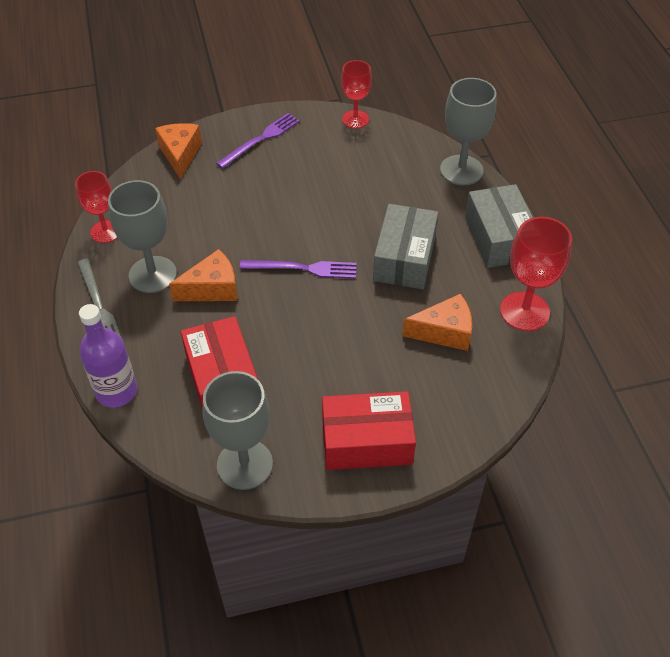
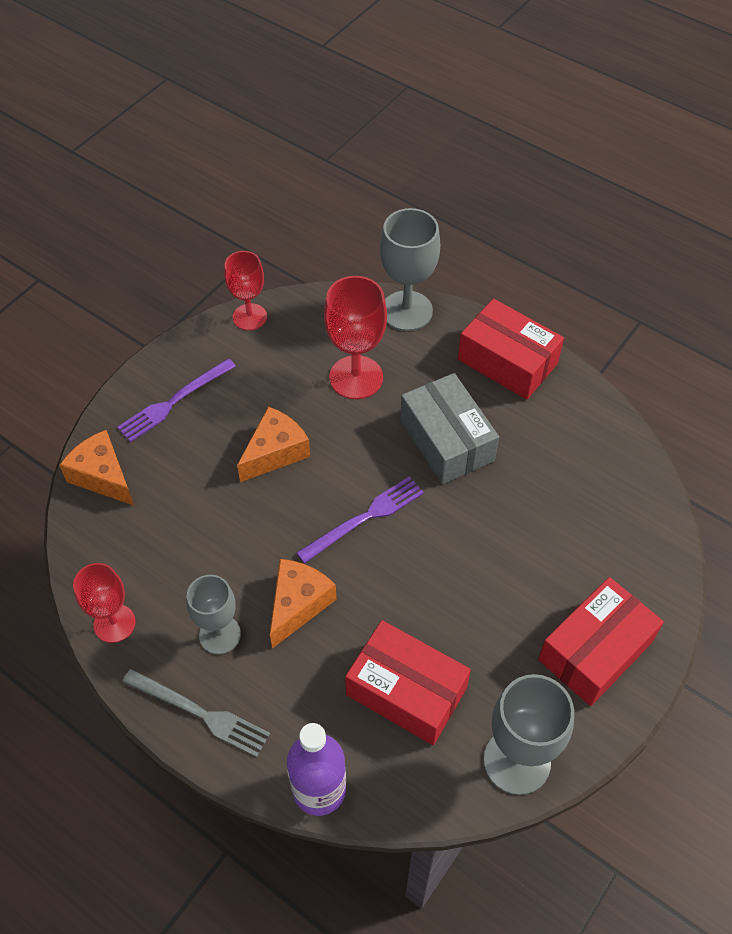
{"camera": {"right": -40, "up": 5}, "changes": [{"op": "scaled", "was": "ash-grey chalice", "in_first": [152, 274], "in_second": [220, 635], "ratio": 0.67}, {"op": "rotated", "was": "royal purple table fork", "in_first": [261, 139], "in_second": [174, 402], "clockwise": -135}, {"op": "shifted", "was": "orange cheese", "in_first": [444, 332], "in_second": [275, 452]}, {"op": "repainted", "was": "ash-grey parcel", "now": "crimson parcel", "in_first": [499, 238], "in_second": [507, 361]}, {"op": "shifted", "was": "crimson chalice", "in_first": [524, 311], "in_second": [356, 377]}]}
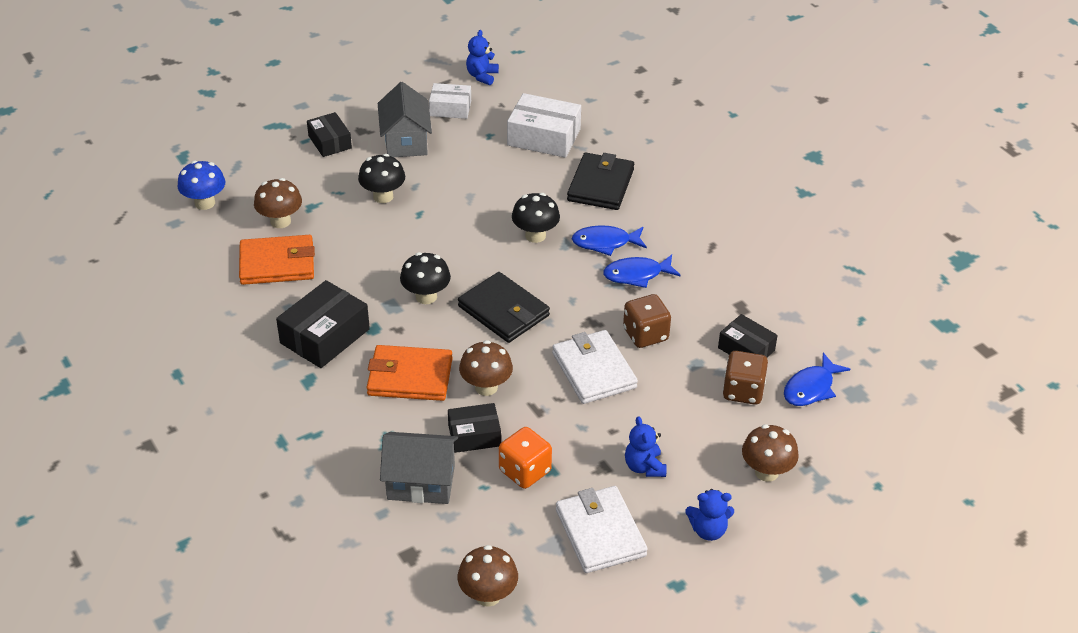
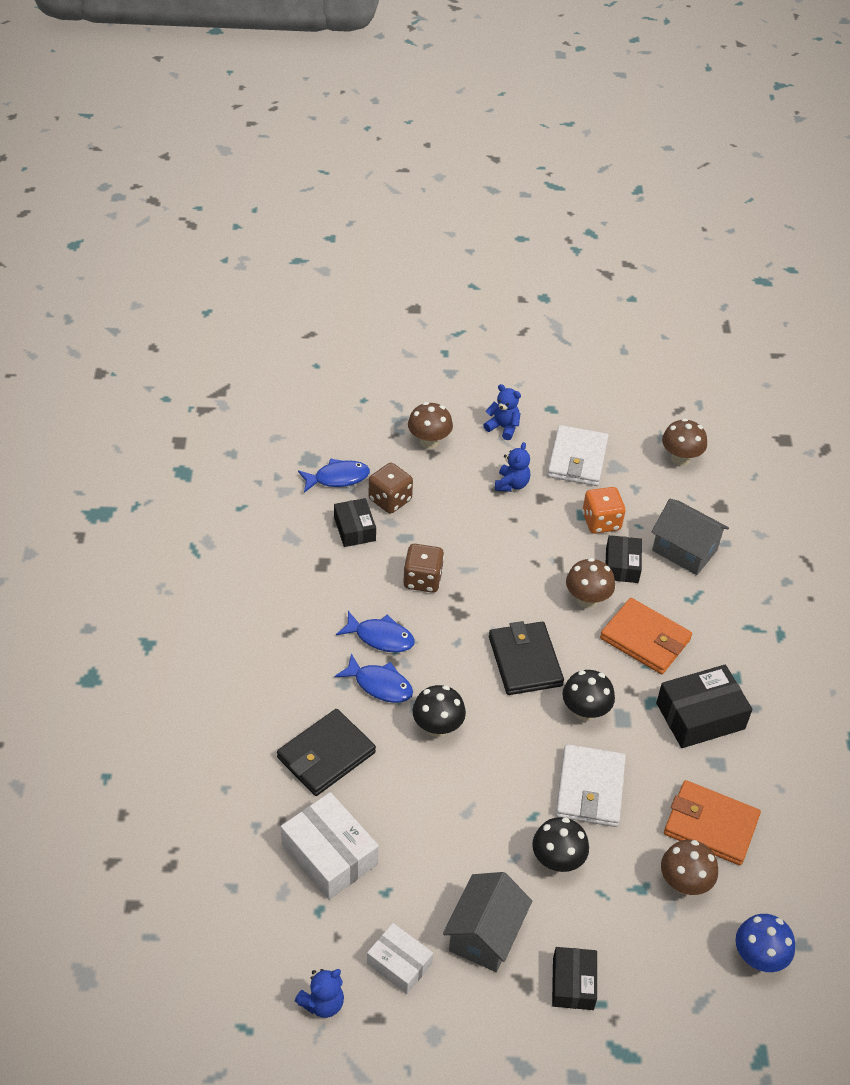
{"camera": {"right": -150, "up": 5}, "changes": [{"op": "rotated", "was": "jet-black parcel", "in_first": [474, 435], "in_second": [622, 565], "clockwise": 75}, {"op": "shifted", "was": "white wallet", "in_first": [594, 370], "in_second": [590, 788]}]}
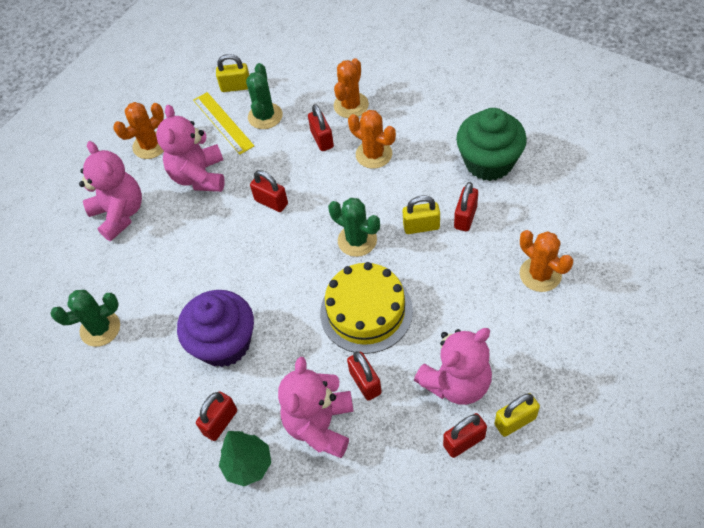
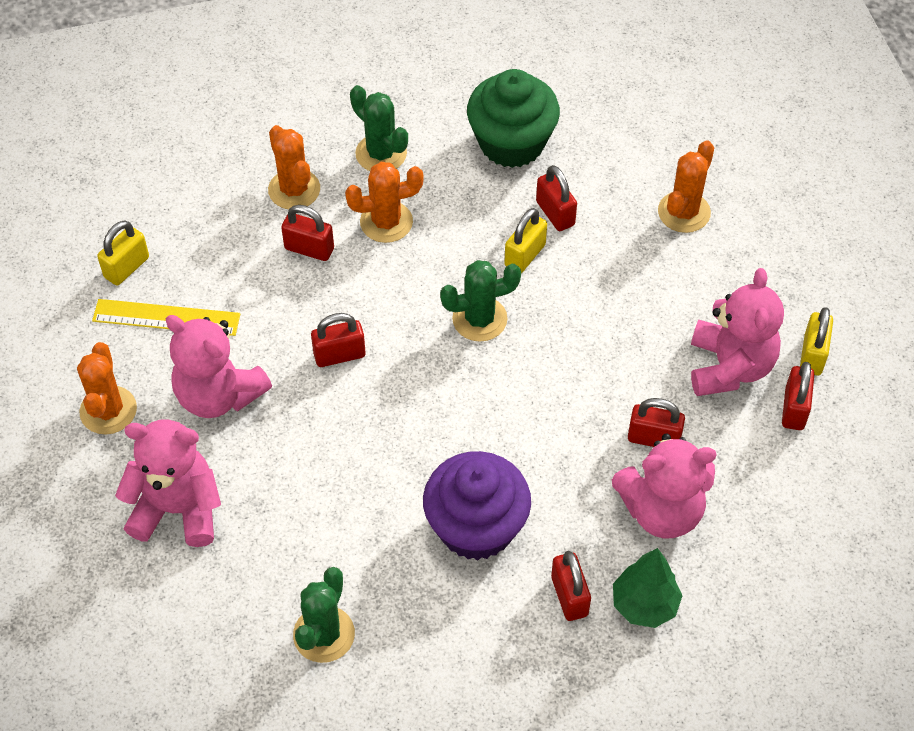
{"camera": {"right": -55, "up": 0}, "changes": [{"op": "shifted", "was": "leaf-green cactus", "in_first": [265, 116], "in_second": [381, 153]}, {"op": "rotated", "was": "rose-pink teddy", "in_first": [320, 425], "in_second": [661, 510], "clockwise": -60}, {"op": "gone", "was": "golden gateau", "in_first": [366, 311]}, {"op": "rotated", "was": "orange cactus", "in_first": [540, 274], "in_second": [684, 212], "clockwise": -60}]}
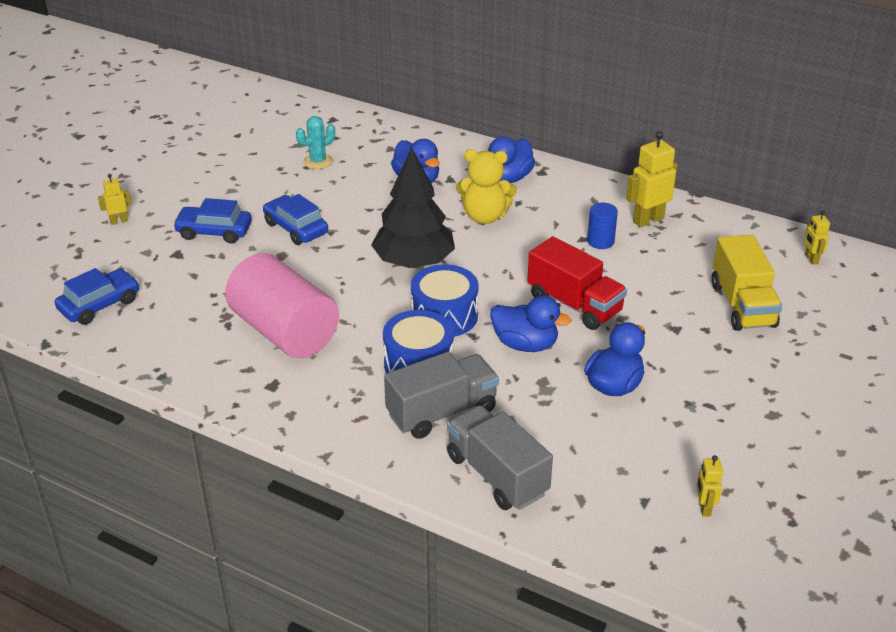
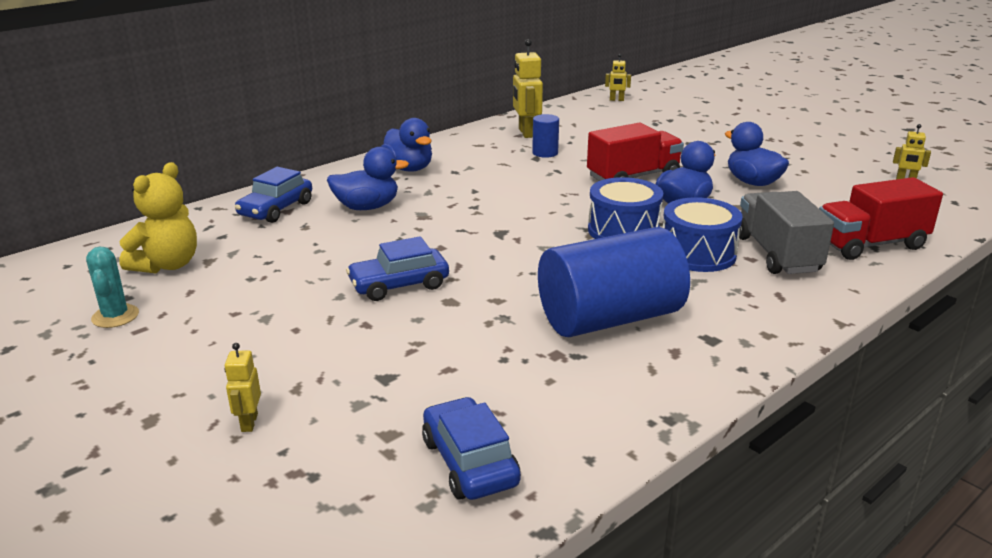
{"camera": {"right": -70, "up": -10}, "changes": [{"op": "shifted", "was": "royal blue toy car", "in_first": [214, 232], "in_second": [276, 209]}, {"op": "repainted", "was": "rose-pink solid cylinder", "now": "royal blue solid cylinder", "in_first": [284, 331], "in_second": [609, 318]}, {"op": "shifted", "was": "aqua cactus", "in_first": [318, 161], "in_second": [115, 316]}, {"op": "gone", "was": "jet-black tree", "in_first": [414, 262]}, {"op": "repainted", "was": "ash-grey truck", "now": "crimson truck", "in_first": [497, 475], "in_second": [870, 244]}, {"op": "shifted", "was": "golden teddy", "in_first": [485, 216], "in_second": [167, 265]}, {"op": "gone", "was": "golden truck", "in_first": [742, 305]}]}
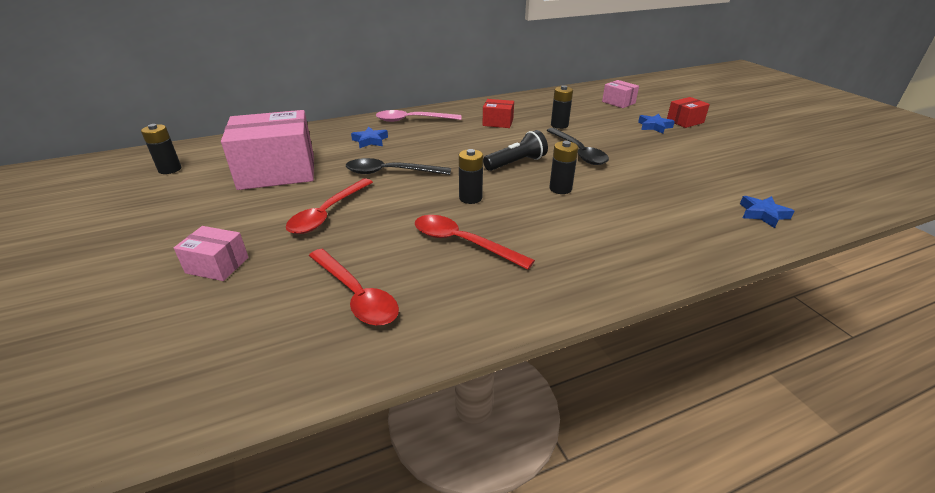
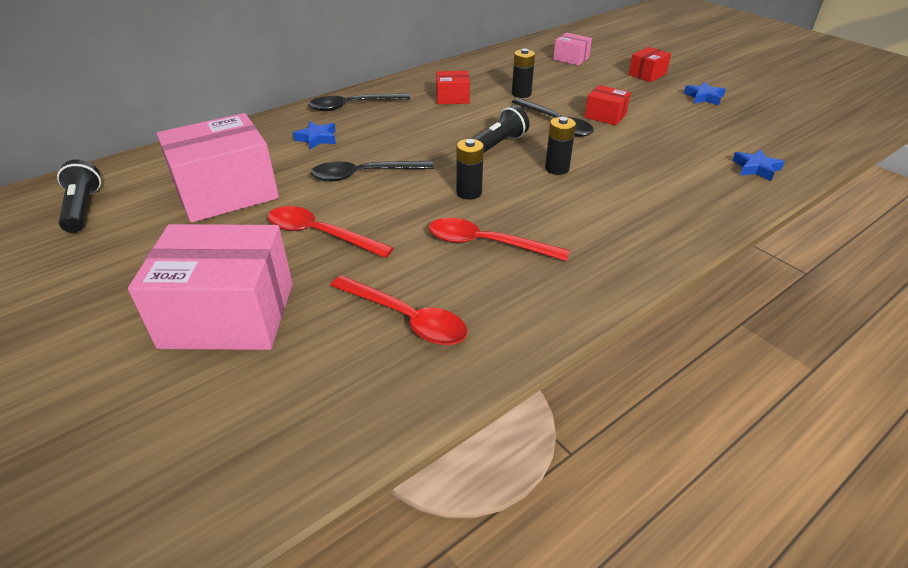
{"camera": {"right": -15, "up": 5}, "changes": [{"op": "swapped", "was": "jet-black AA battery", "now": "jet-black torch", "in_first": [170, 169], "in_second": [83, 209]}, {"op": "scaled", "was": "rose-pink parcel", "in_first": [217, 265], "in_second": [228, 314], "ratio": 2.11}, {"op": "rotated", "was": "crimson teaspoon", "in_first": [327, 213], "in_second": [320, 234], "clockwise": 105}, {"op": "repainted", "was": "rose-pink teaspoon", "now": "jet-black teaspoon", "in_first": [412, 120], "in_second": [352, 106]}, {"op": "shifted", "was": "royal blue star", "in_first": [654, 126], "in_second": [704, 97]}, {"op": "new", "now": "crimson parcel", "in_second": [605, 116]}]}
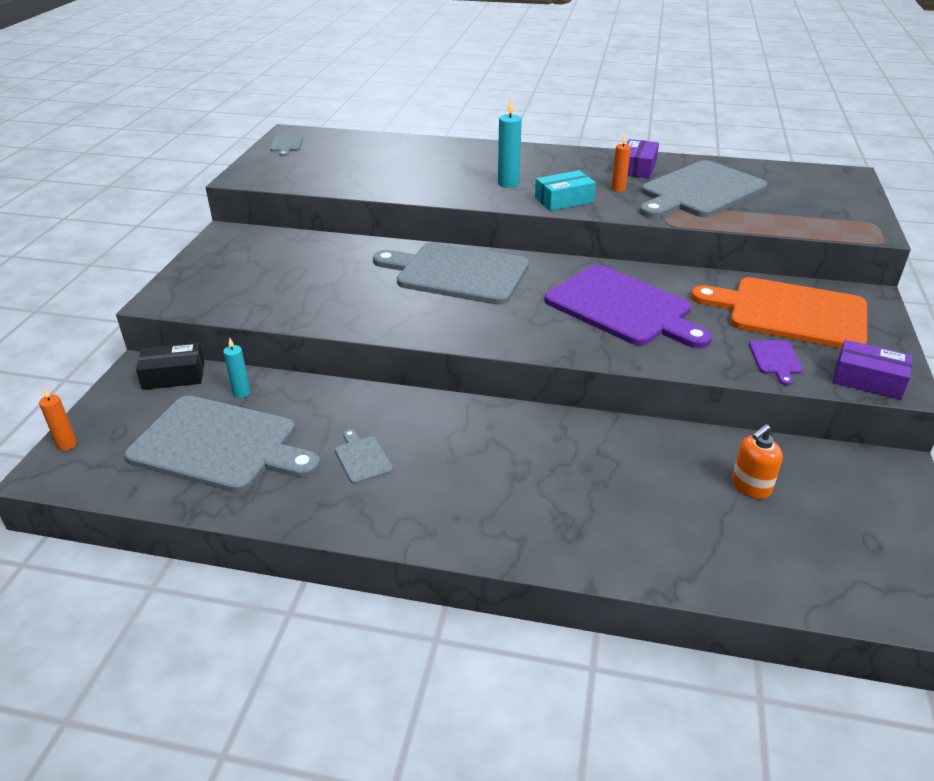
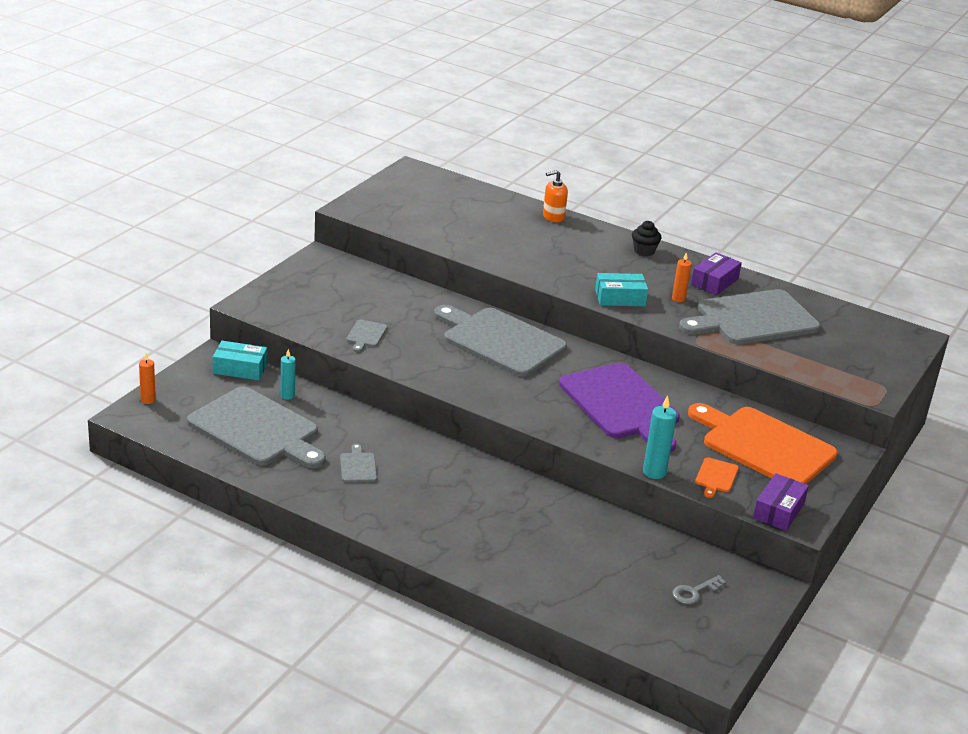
{"camera": {"right": 15, "up": -5}, "changes": [{"op": "repainted", "was": "jet-black parcel", "now": "aqua parcel", "in_first": [173, 375], "in_second": [240, 369]}, {"op": "shifted", "was": "ash-grey bread board", "in_first": [286, 144], "in_second": [366, 335]}, {"op": "shifted", "was": "aqua wax candle", "in_first": [508, 183], "in_second": [654, 472]}, {"op": "shifted", "was": "orange soap pump", "in_first": [751, 486], "in_second": [553, 217]}, {"op": "repainted", "was": "royal purple bread board", "now": "orange bread board", "in_first": [775, 359], "in_second": [716, 477]}, {"op": "rotated", "was": "royal purple parcel", "in_first": [868, 380], "in_second": [778, 511], "clockwise": 75}, {"op": "new", "now": "jet-black fairy cake", "in_second": [644, 251]}, {"op": "new", "now": "ash-grey key", "in_second": [694, 592]}]}
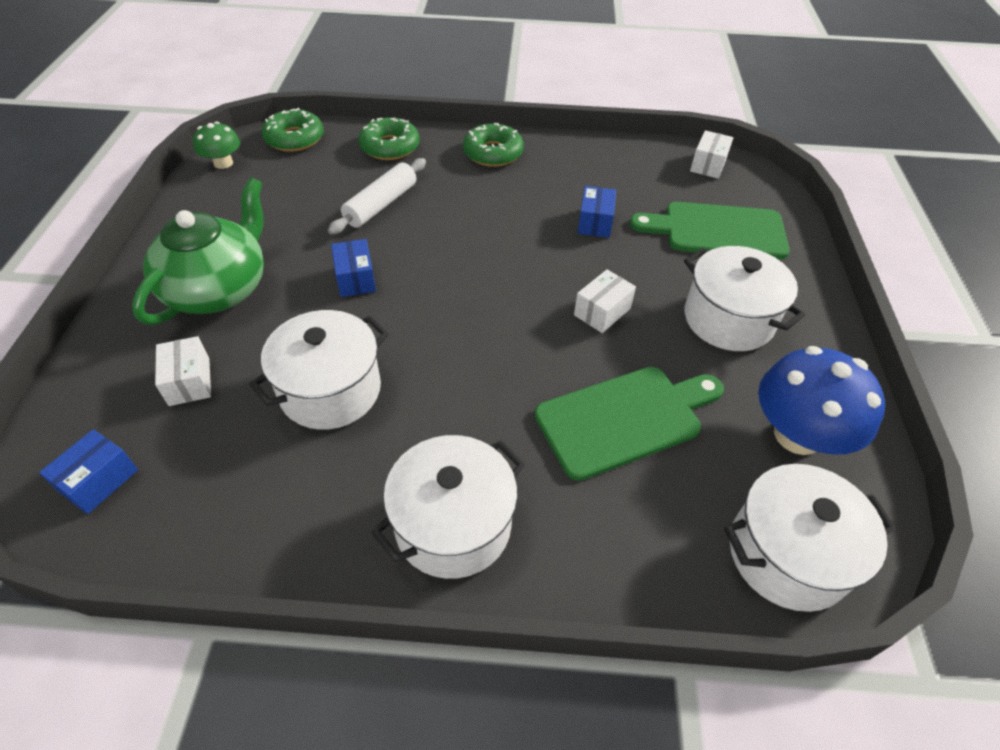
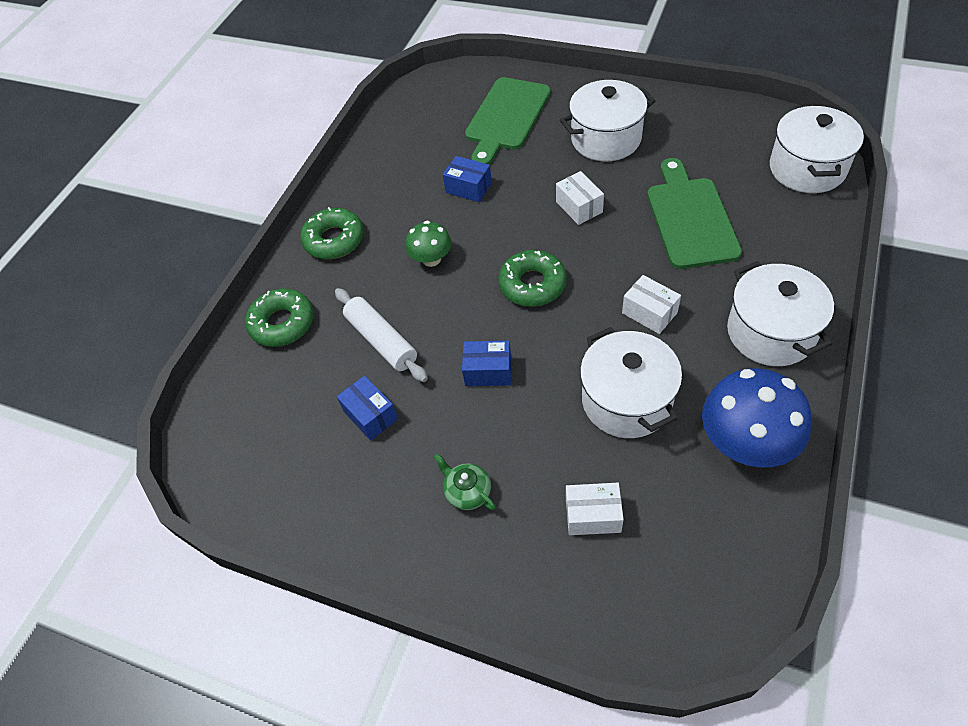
{"camera": {"right": -65, "up": 5}, "changes": [{"op": "shifted", "was": "royal blue parcel", "in_first": [99, 481], "in_second": [370, 415]}, {"op": "scaled", "was": "leaf-green tea pot", "in_first": [219, 289], "in_second": [467, 492], "ratio": 0.41}, {"op": "shifted", "was": "leaf-green mushroom", "in_first": [223, 163], "in_second": [431, 259]}, {"op": "shifted", "was": "leaf-green doughnut", "in_first": [294, 138], "in_second": [532, 284]}, {"op": "shifted", "was": "white parcel", "in_first": [708, 165], "in_second": [649, 313]}, {"op": "shifted", "was": "royal blue mushroom", "in_first": [797, 435], "in_second": [746, 442]}]}
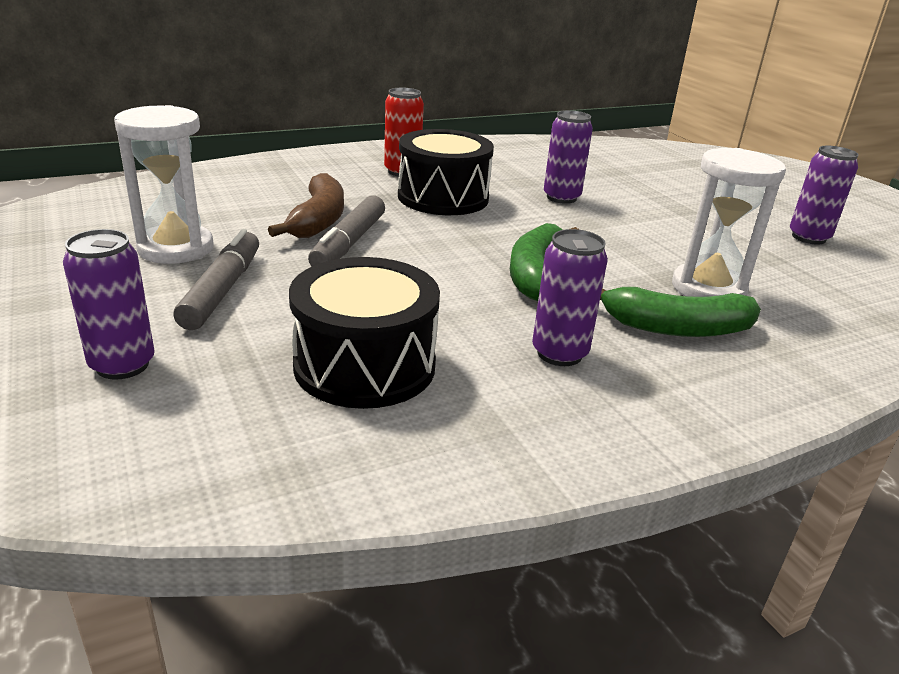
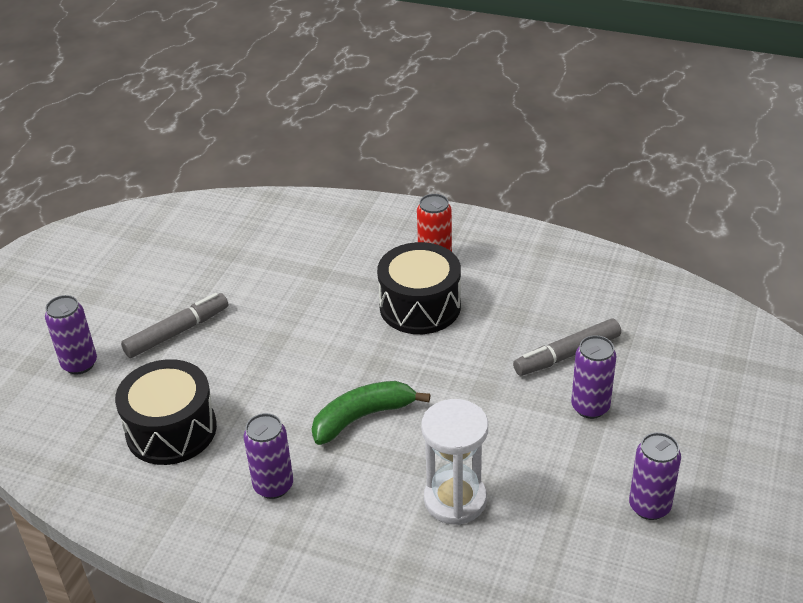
{"camera": {"right": 50, "up": 10}, "changes": [{"op": "gone", "was": "white hourglass", "in_first": [176, 248]}, {"op": "gone", "was": "dark brown toy banana", "in_first": [318, 220]}, {"op": "shifted", "was": "ash-grey felt pen", "in_first": [349, 243], "in_second": [567, 355]}, {"op": "shifted", "was": "royal purple tin", "in_first": [561, 197], "in_second": [590, 407]}, {"op": "gone", "was": "leaf-green toy banana", "in_first": [676, 328]}]}
